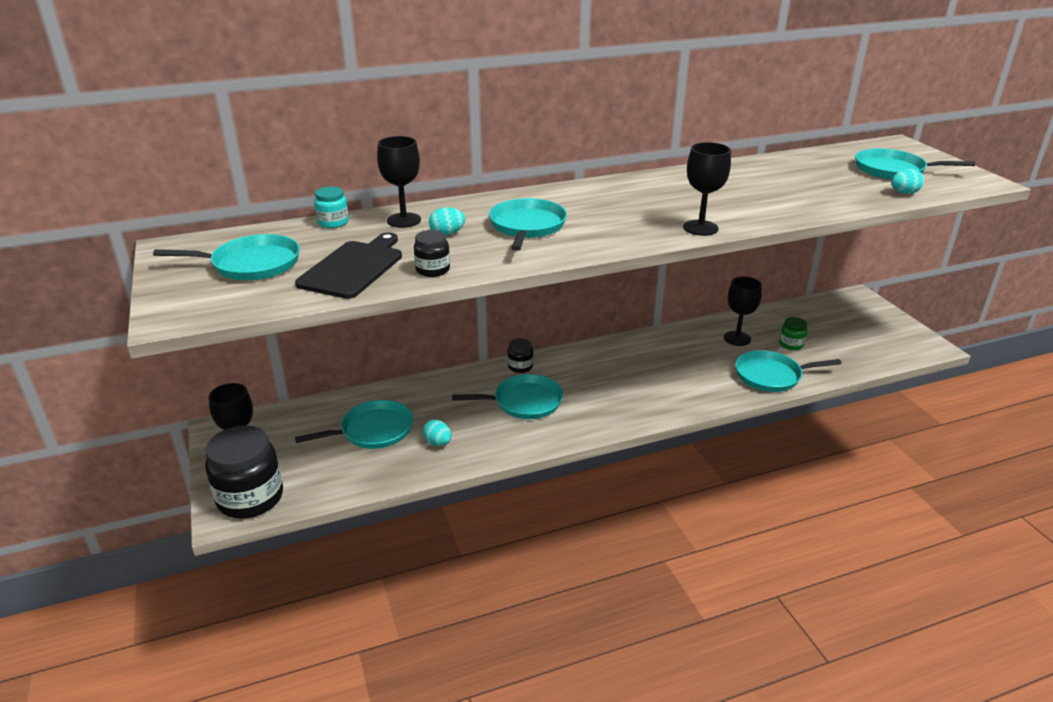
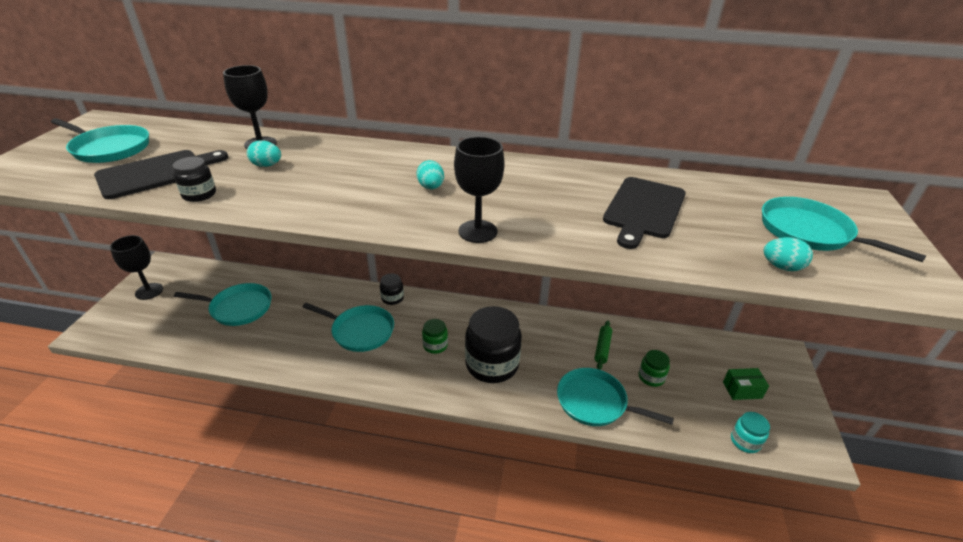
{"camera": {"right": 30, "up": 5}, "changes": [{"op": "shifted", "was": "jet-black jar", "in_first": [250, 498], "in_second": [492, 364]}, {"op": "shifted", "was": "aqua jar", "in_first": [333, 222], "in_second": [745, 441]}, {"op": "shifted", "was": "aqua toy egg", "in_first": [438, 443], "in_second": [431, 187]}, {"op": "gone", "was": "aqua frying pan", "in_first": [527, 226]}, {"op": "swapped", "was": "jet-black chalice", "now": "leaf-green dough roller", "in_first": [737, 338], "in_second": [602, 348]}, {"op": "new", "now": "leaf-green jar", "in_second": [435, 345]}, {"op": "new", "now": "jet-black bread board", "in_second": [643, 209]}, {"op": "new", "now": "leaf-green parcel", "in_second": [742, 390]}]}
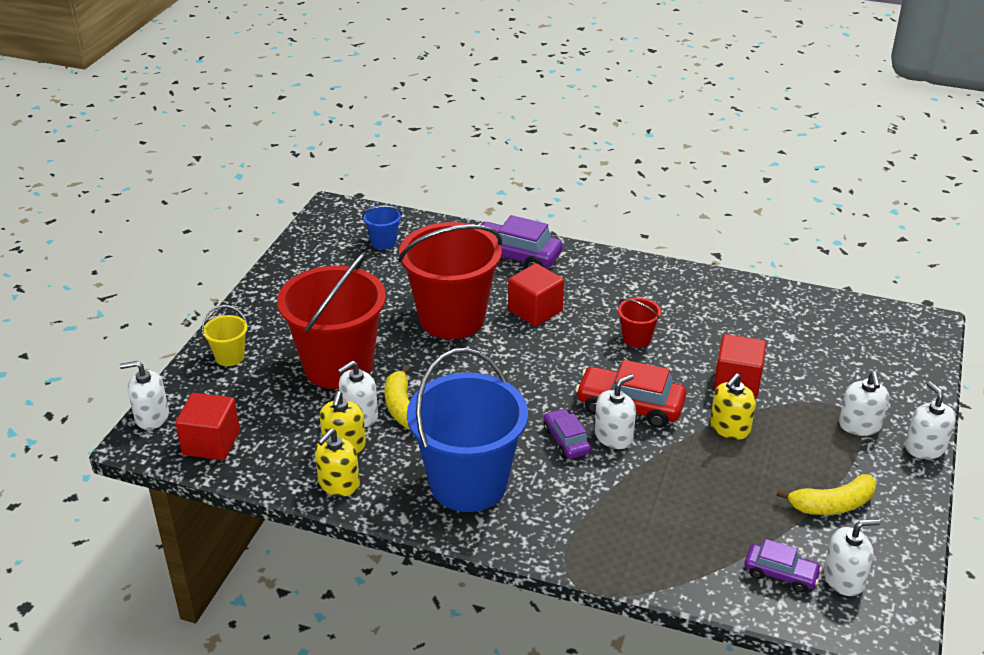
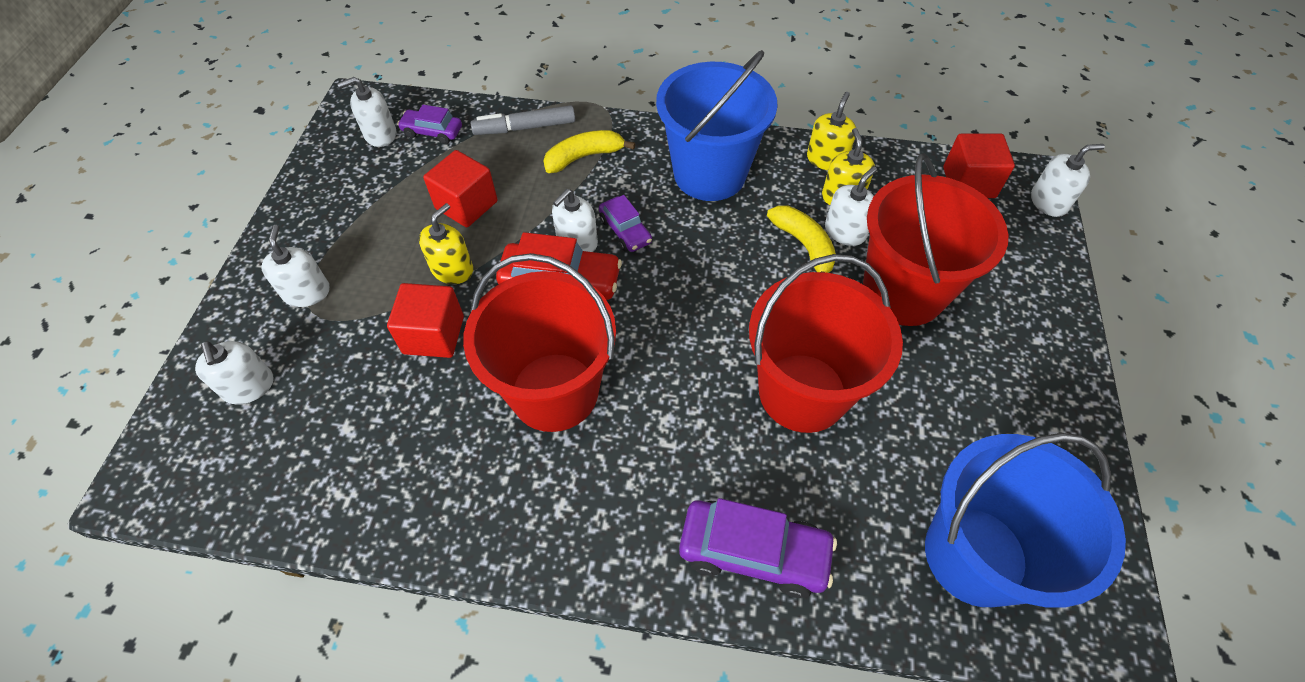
{"camera": {"right": 170, "up": 20}, "changes": [{"op": "gone", "was": "golden sand bucket", "in_first": [230, 357]}, {"op": "scaled", "was": "royal blue sand bucket", "in_first": [383, 242], "in_second": [975, 555], "ratio": 2.37}, {"op": "shifted", "was": "crimson block", "in_first": [535, 310], "in_second": [466, 205]}, {"op": "scaled", "was": "crimson sand bucket", "in_first": [636, 338], "in_second": [554, 391], "ratio": 2.37}, {"op": "shifted", "was": "golden toy banana", "in_first": [832, 504], "in_second": [584, 157]}, {"op": "shifted", "was": "white soap pump", "in_first": [925, 448], "in_second": [249, 386]}, {"op": "new", "now": "ash-grey felt pen", "in_second": [525, 127]}]}
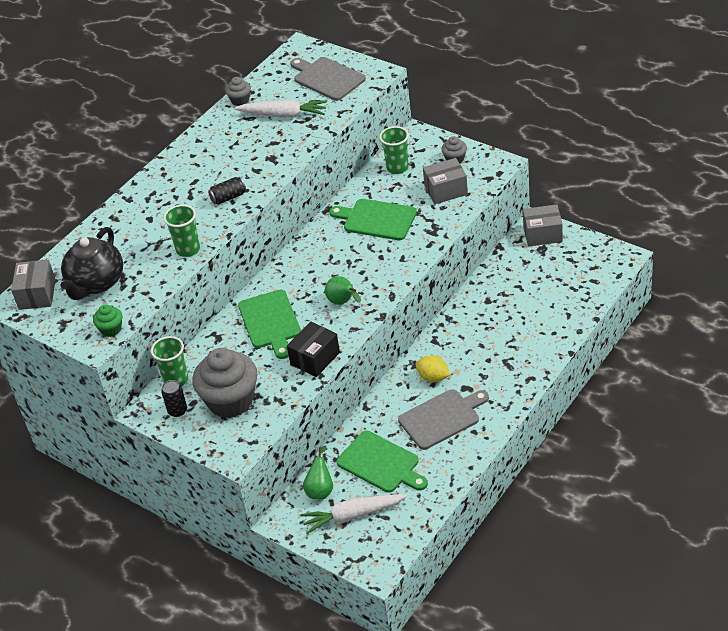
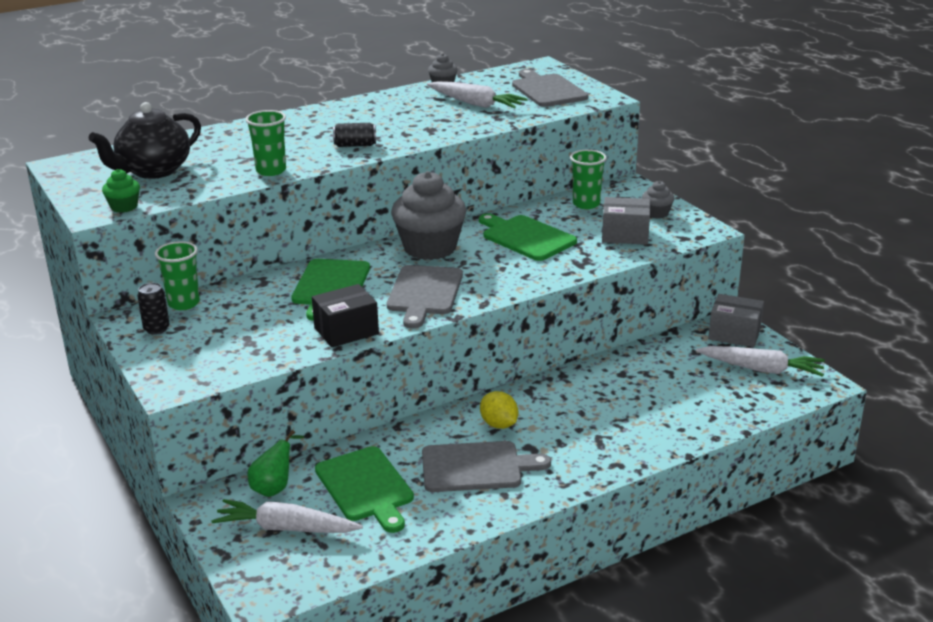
{"camera": {"right": 20, "up": -15}, "changes": [{"op": "gone", "was": "ash-grey parcel", "in_first": [37, 294]}, {"op": "shifted", "was": "ash-grey fairy cake", "in_first": [230, 401], "in_second": [430, 248]}, {"op": "swapped", "was": "leaf-green pear fruit", "now": "ash-grey bread board", "in_first": [343, 302], "in_second": [424, 293]}, {"op": "new", "now": "white root vegetable", "in_second": [761, 369]}]}
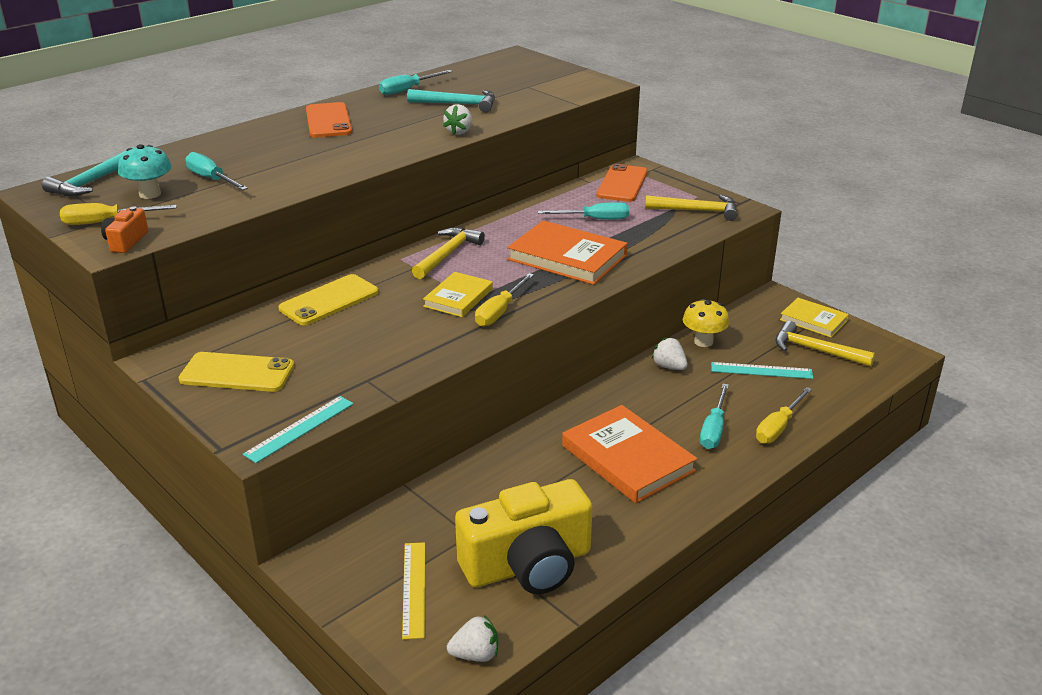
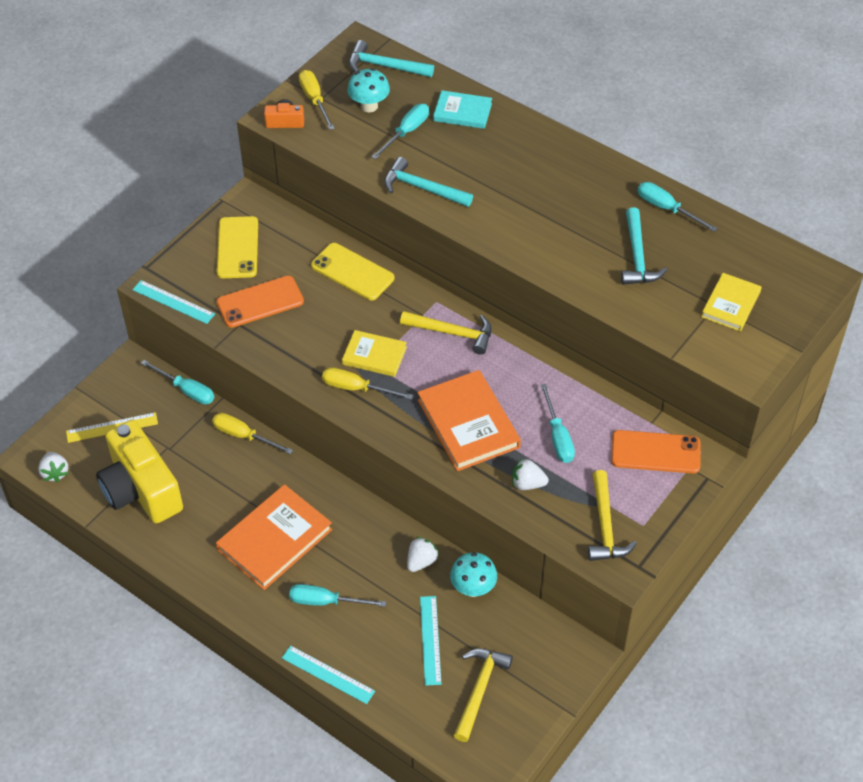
{"camera": {"right": 80, "up": 20}, "changes": [{"op": "shifted", "was": "orange mobile phone", "in_first": [328, 121], "in_second": [260, 302]}, {"op": "shifted", "was": "white toy strawberry", "in_first": [459, 132], "in_second": [527, 484]}, {"op": "rotated", "was": "orange hardcover", "in_first": [567, 257], "in_second": [468, 424], "clockwise": -45}, {"op": "repainted", "was": "golden mushroom", "now": "aqua mushroom", "in_first": [703, 342], "in_second": [473, 588]}, {"op": "shifted", "was": "golden screwdriver", "in_first": [778, 427], "in_second": [243, 436]}, {"op": "shifted", "was": "golden hardcover", "in_first": [813, 320], "in_second": [730, 304]}, {"op": "new", "now": "aqua screwdriver", "in_second": [186, 390]}, {"op": "new", "now": "aqua straightedge", "in_second": [328, 674]}, {"op": "new", "now": "aqua carpenter's hammer", "in_second": [422, 188]}, {"op": "new", "now": "aqua hardcover", "in_second": [462, 112]}]}
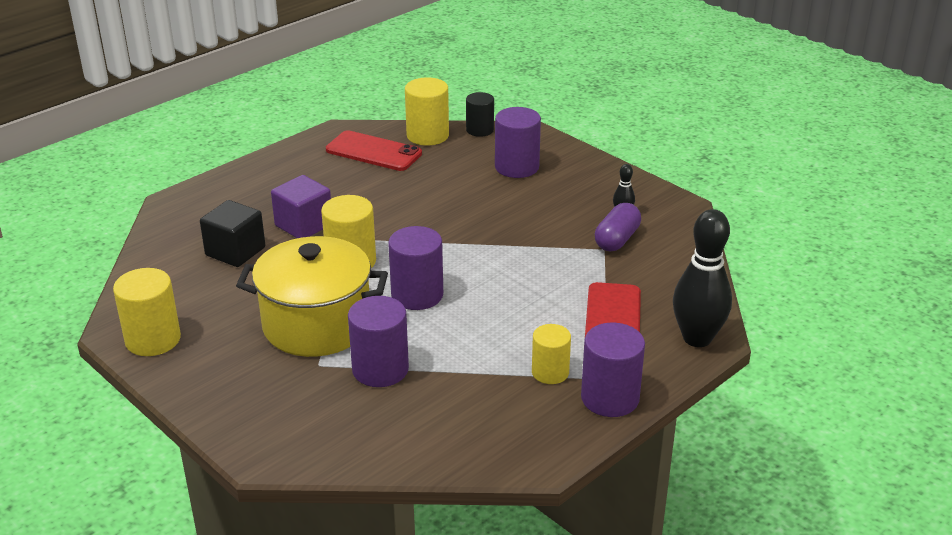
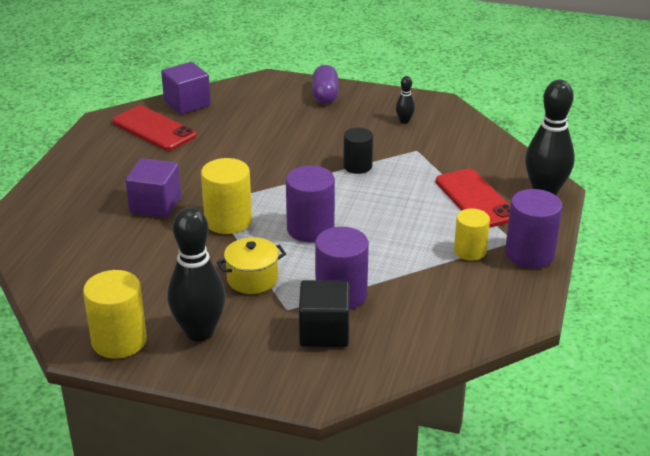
{"camera": {"right": -30, "up": 0}, "changes": [{"op": "shifted", "was": "jet-black block", "in_first": [235, 251], "in_second": [324, 332]}, {"op": "scaled", "was": "golden cooking pot", "in_first": [317, 325], "in_second": [252, 279], "ratio": 0.5}, {"op": "rotated", "was": "crimson mobile phone", "in_first": [373, 152], "in_second": [154, 129], "clockwise": 45}, {"op": "swapped", "was": "golden solid cylinder", "now": "royal purple block", "in_first": [427, 135], "in_second": [187, 103]}, {"op": "shifted", "was": "jet-black solid cylinder", "in_first": [480, 130], "in_second": [357, 166]}, {"op": "gone", "was": "royal purple solid cylinder", "in_first": [517, 167]}, {"op": "shifted", "was": "royal purple pill shape", "in_first": [617, 240], "in_second": [325, 95]}, {"op": "new", "now": "jet-black skittle", "in_second": [199, 332]}]}
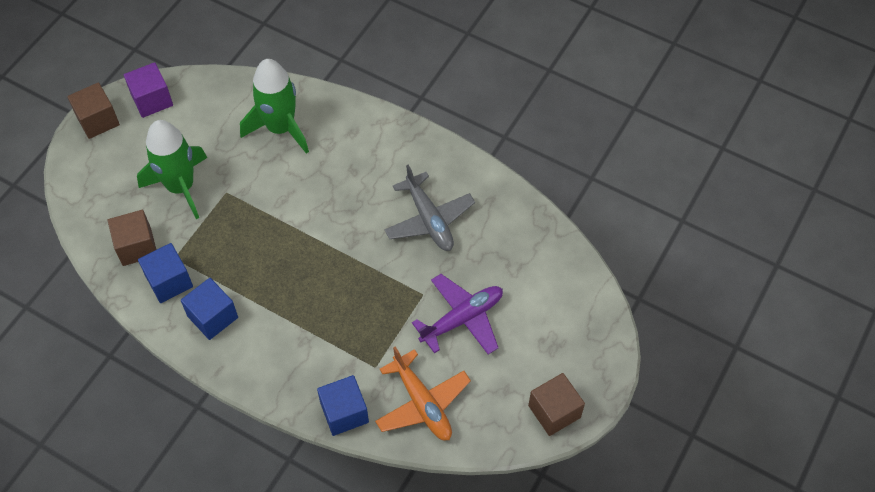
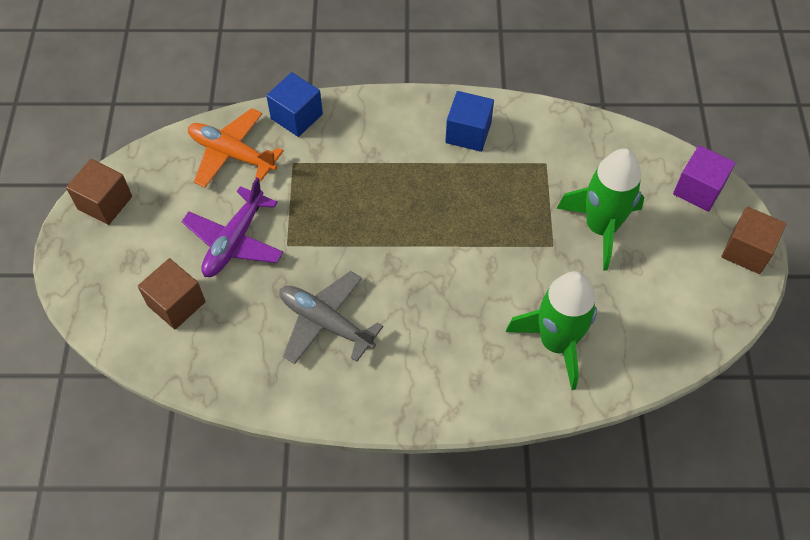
{"camera": {"right": 150, "up": 0}, "changes": [{"op": "shifted", "was": "dark brown block", "in_first": [136, 246], "in_second": [176, 303]}, {"op": "shifted", "was": "royal purple block", "in_first": [152, 100], "in_second": [698, 189]}, {"op": "gone", "was": "royal blue block", "in_first": [169, 281]}]}
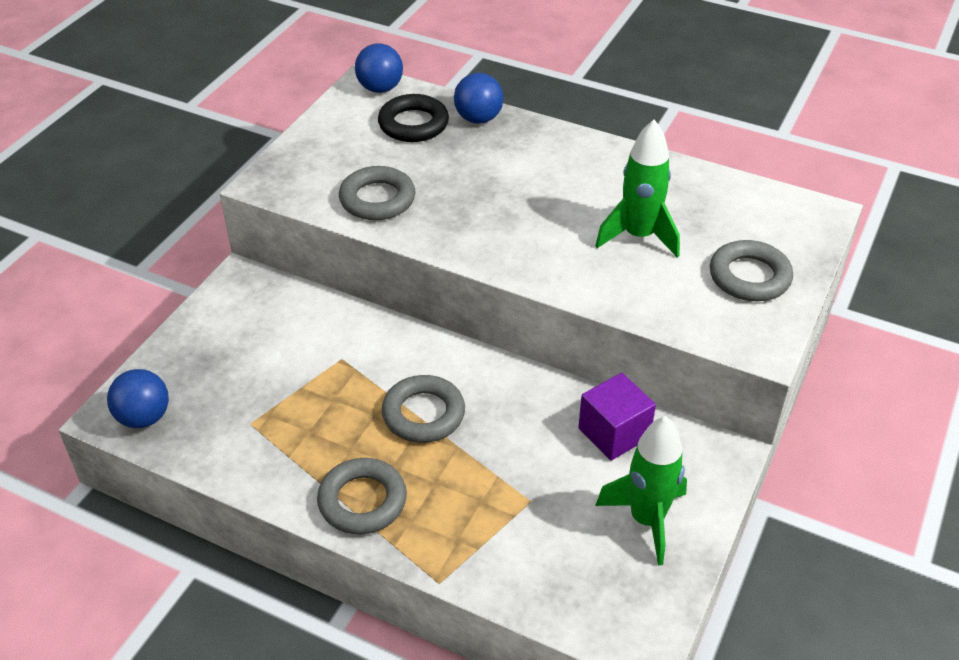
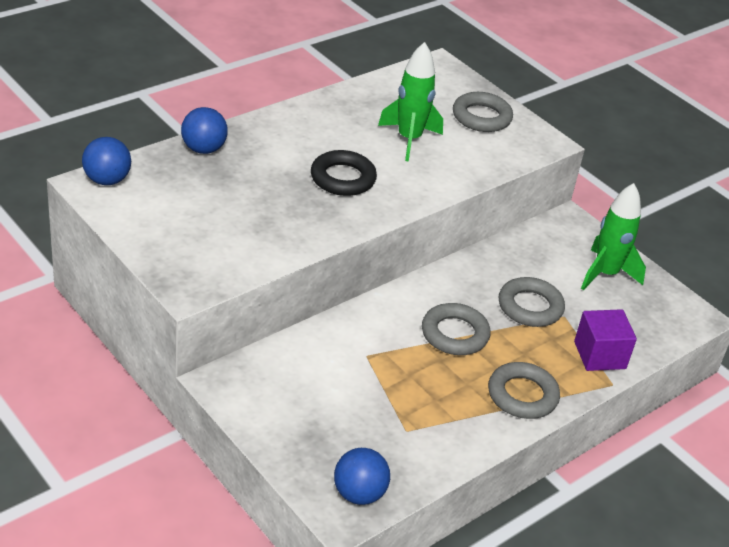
{"camera": {"right": -70, "up": -5}, "changes": [{"op": "shifted", "was": "ash-grey torus", "in_first": [377, 199], "in_second": [530, 307]}, {"op": "shifted", "was": "jet-black torus", "in_first": [413, 124], "in_second": [343, 178]}, {"op": "shifted", "was": "royal purple block", "in_first": [614, 433], "in_second": [599, 355]}]}
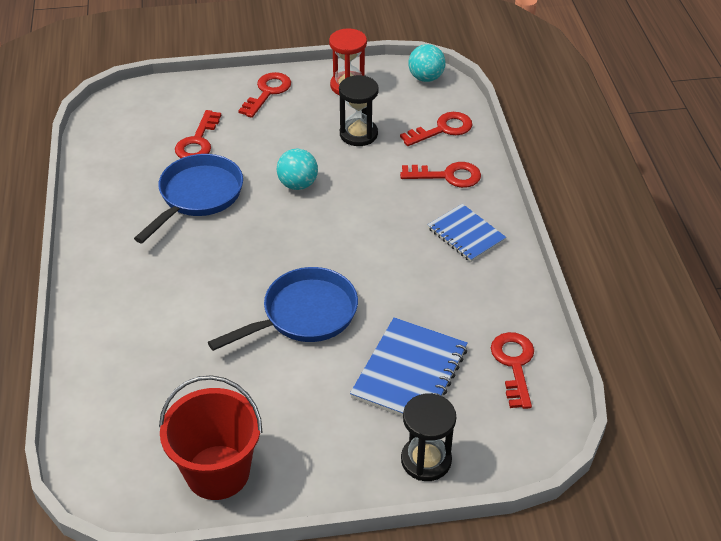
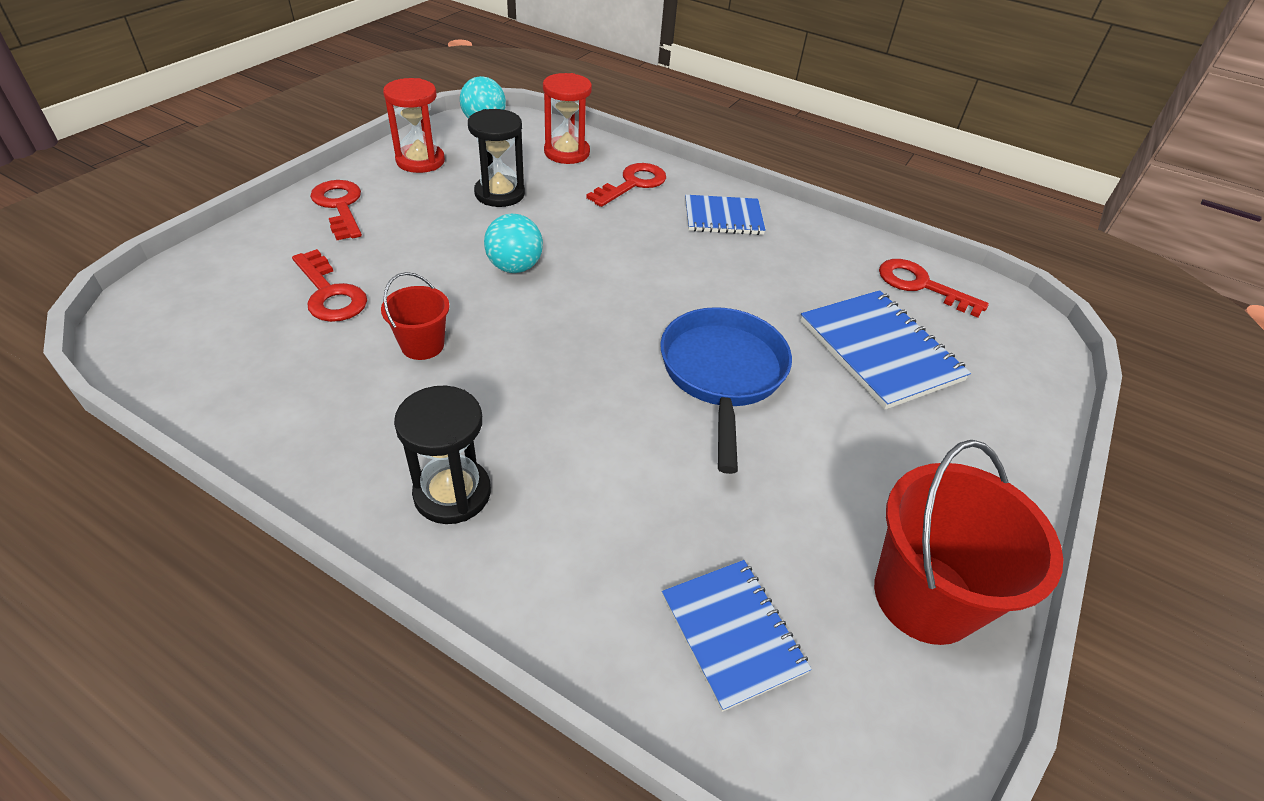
{"camera": {"right": -55, "up": 0}, "changes": [{"op": "swapped", "was": "royal blue frying pan", "now": "crimson sand bucket", "in_first": [198, 196], "in_second": [422, 345]}, {"op": "swapped", "was": "crimson key", "now": "crimson hourglass", "in_first": [442, 129], "in_second": [567, 153]}, {"op": "shifted", "was": "jet-black hourglass", "in_first": [426, 460], "in_second": [452, 493]}, {"op": "new", "now": "royal blue exercise book", "in_second": [732, 633]}]}
